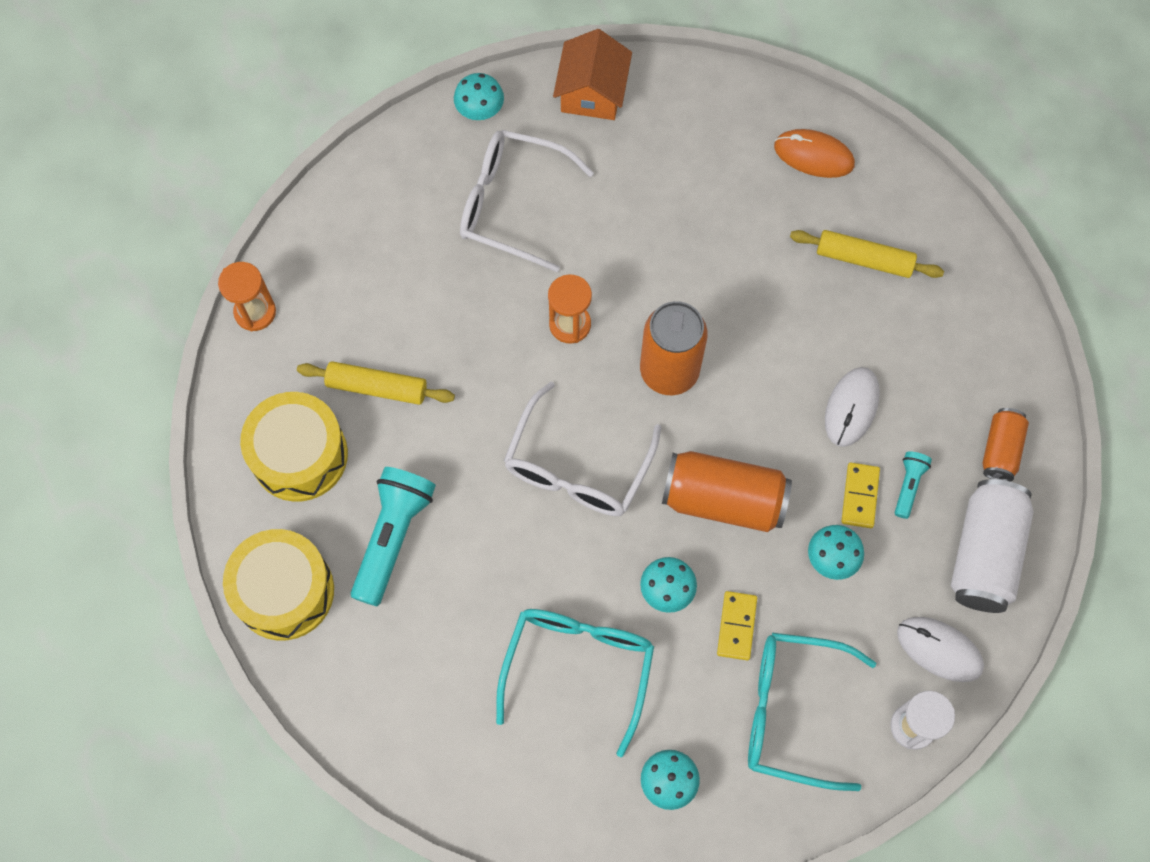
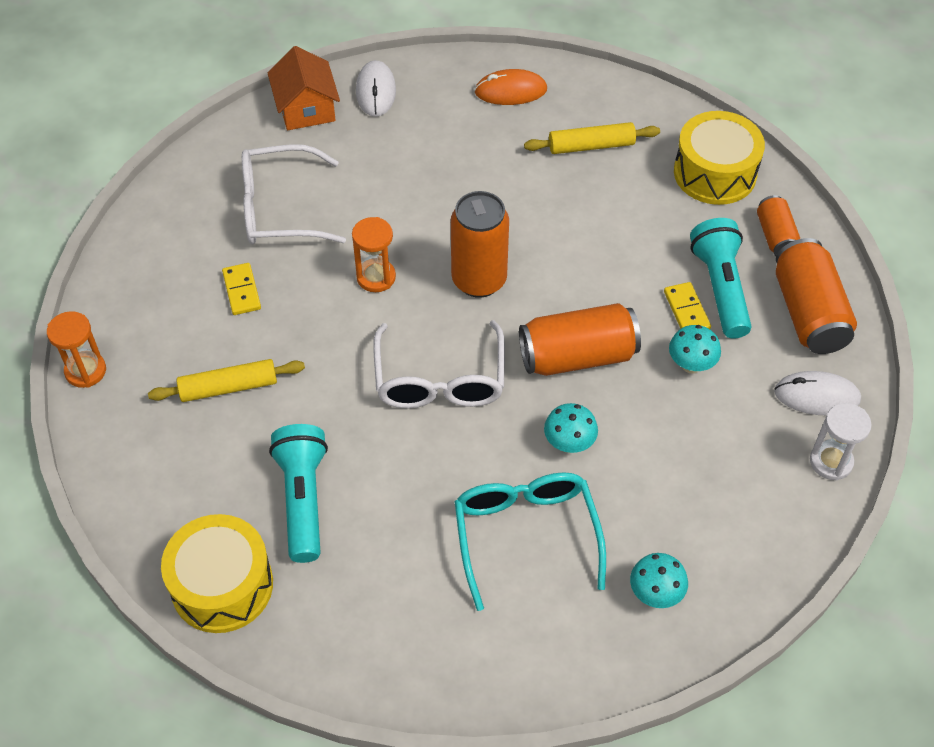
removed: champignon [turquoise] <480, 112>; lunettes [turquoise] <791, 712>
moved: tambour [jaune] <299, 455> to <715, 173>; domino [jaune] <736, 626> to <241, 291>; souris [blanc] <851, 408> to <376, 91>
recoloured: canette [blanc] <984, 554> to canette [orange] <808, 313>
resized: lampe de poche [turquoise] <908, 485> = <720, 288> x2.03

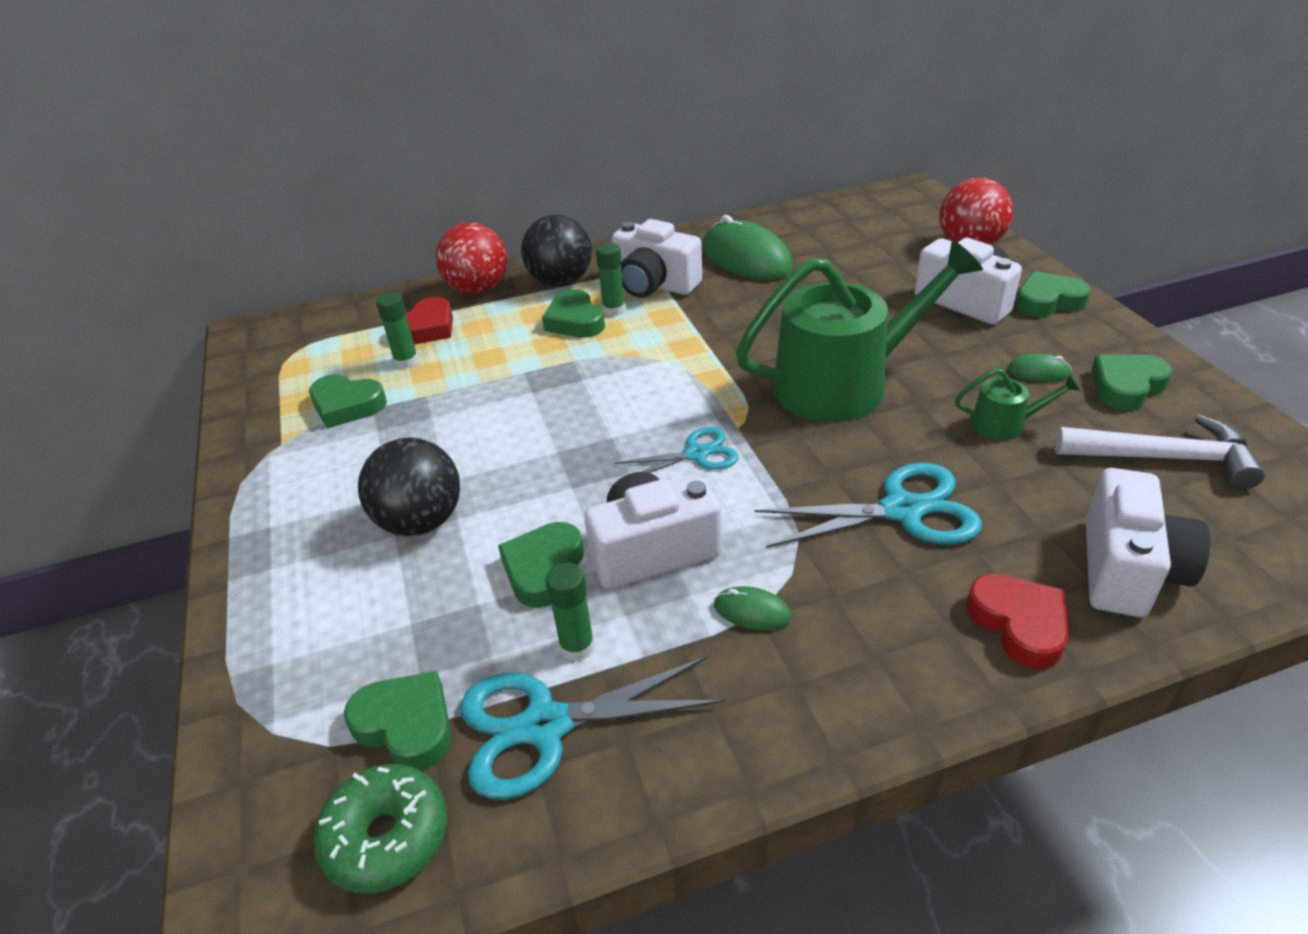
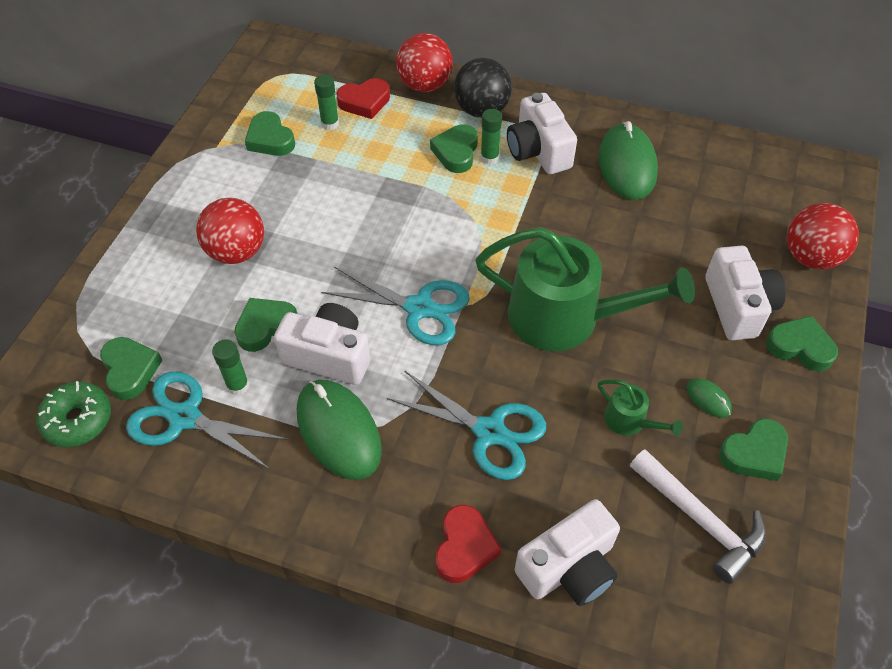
recoloured: balle [noir] <421, 522> to balle [rouge] <236, 252>
turned: cœur [vert] <1126, 386> = <754, 453> 150 degrees clockwise
resized: ciseaux [turquoise] <696, 454> = <419, 308> x1.63; souris [vert] <752, 611> = <338, 431> x2.28

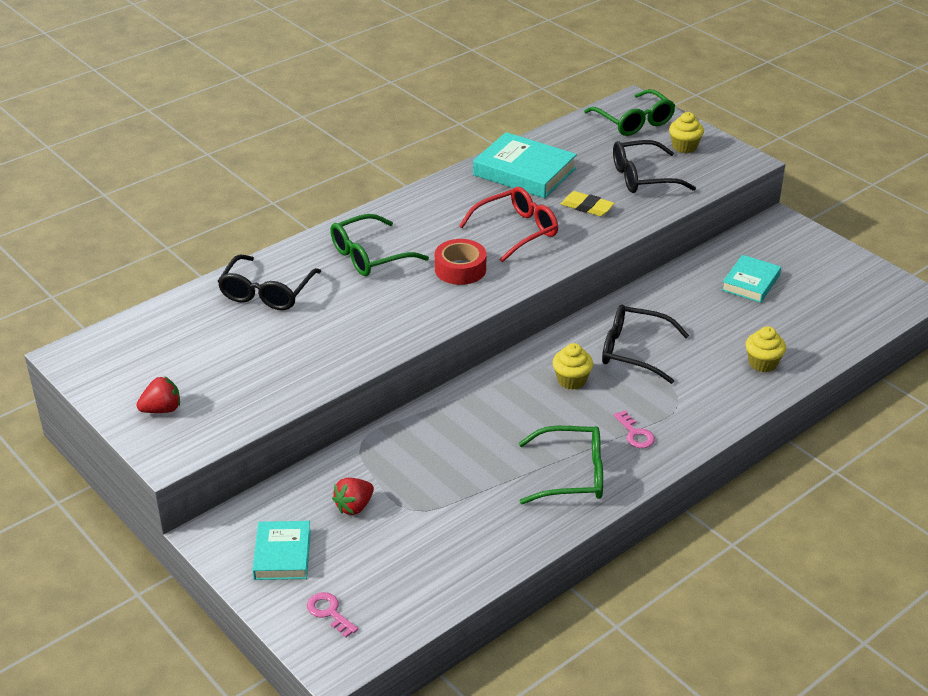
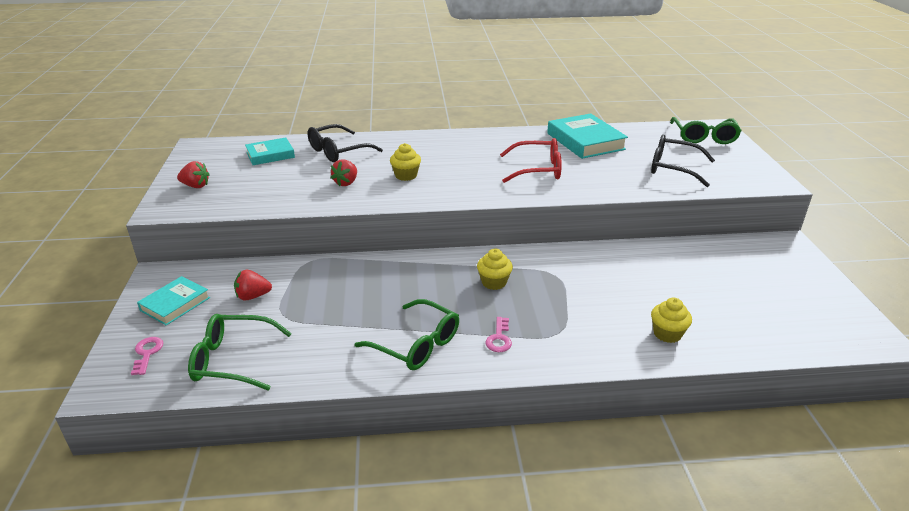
removed: ruban adhésif [rouge] <460, 269>; gomme [jaune] <587, 207>; lunettes [noir] <634, 351>
added: fraise [rouge] <346, 183>
moved: lunettes [vert] <369, 256> to <232, 360>; muffin [jaune] <684, 147> to <406, 175>; livre [turquoise] <750, 283> to <270, 155>

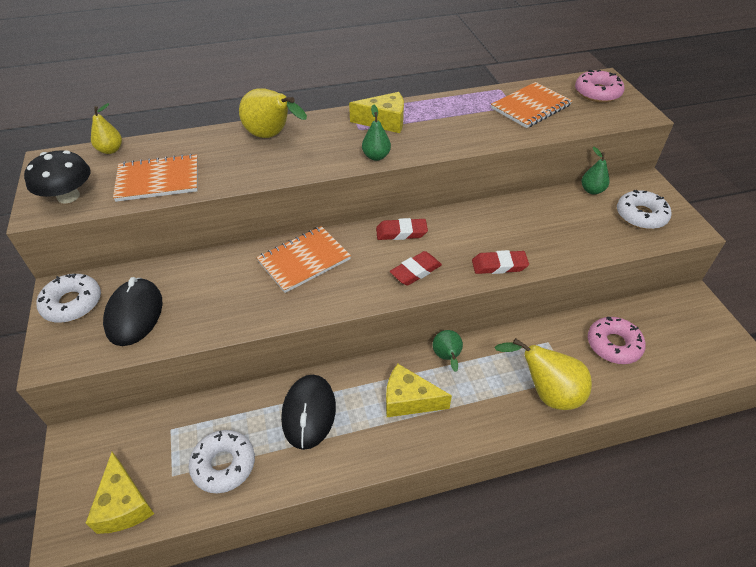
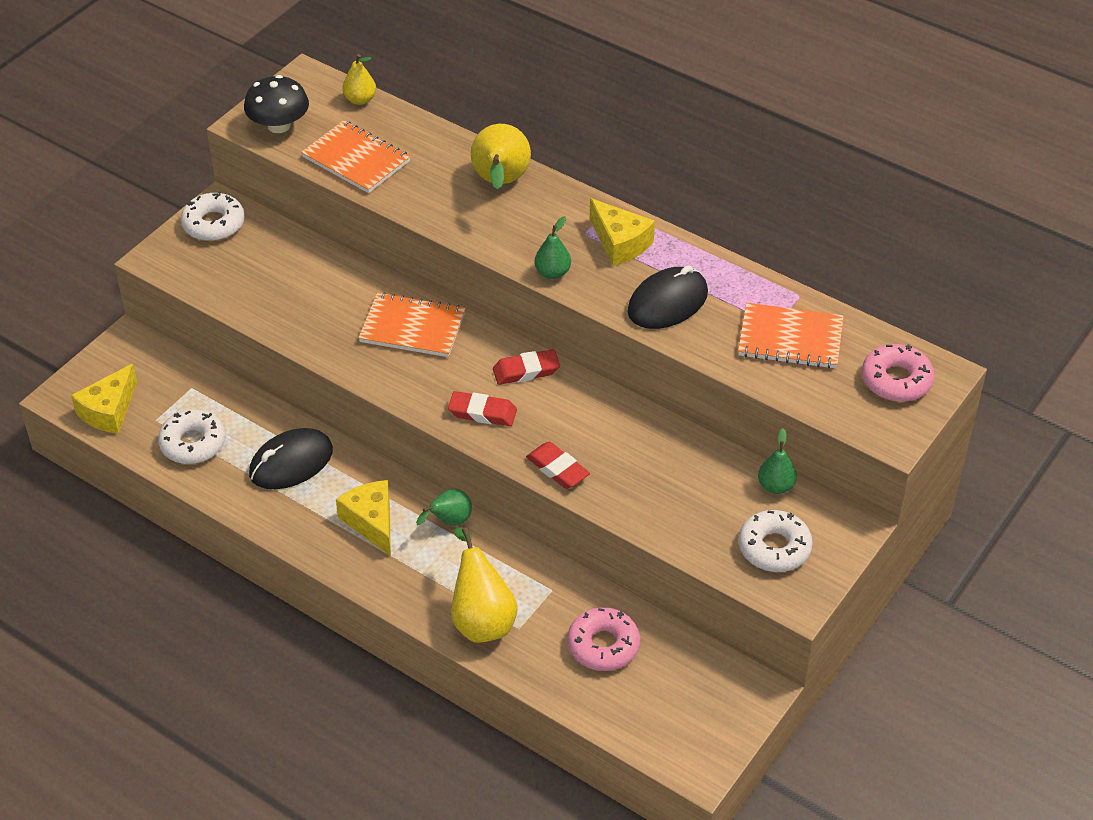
moved: souris [noir] <134, 314> to <668, 302>
turned: gomme [rouge] <401, 232> = <526, 371> 60 degrees counterclockwise

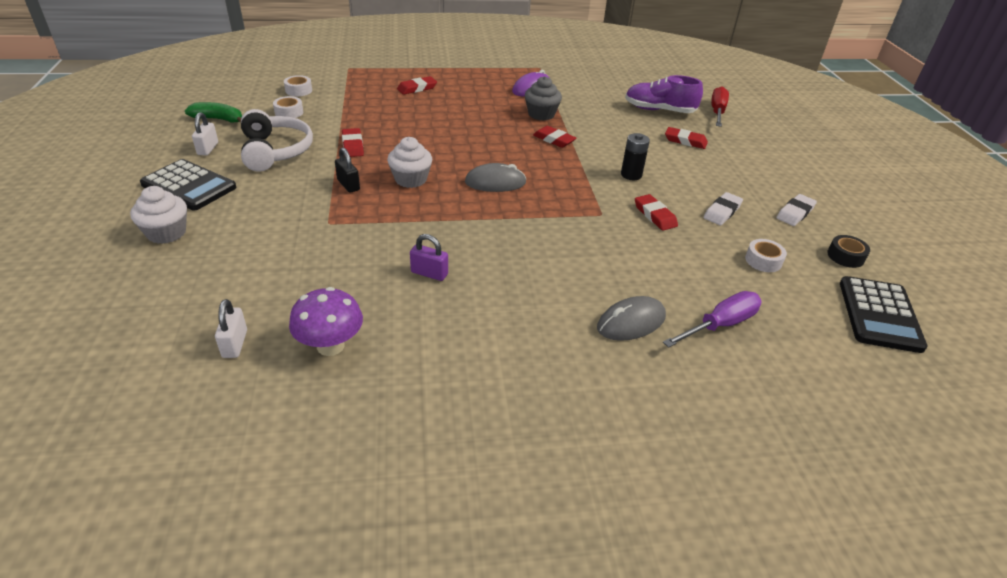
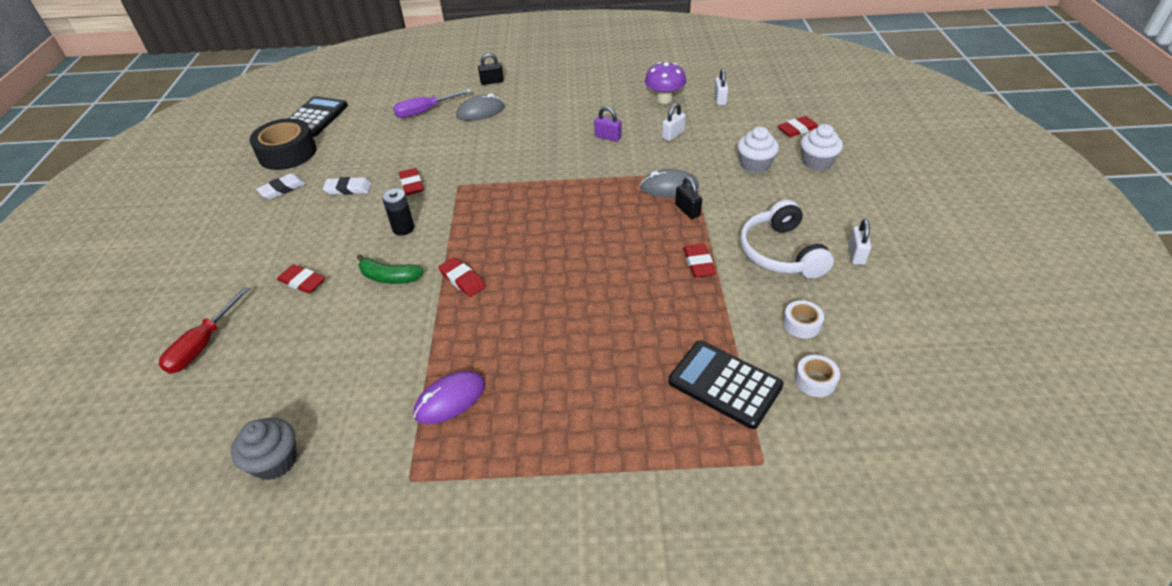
removed: chaussure [violet] <659, 110>; ruban adhésif [blanc] <763, 261>
added: cadenas [noir] <492, 82>; cadenas [blanc] <673, 135>
moved: calculatrice [noir] <189, 186> to <724, 384>; banane [vert] <218, 119> to <389, 277>; muffin [blanc] <410, 179> to <754, 164>; gomme [rouge] <417, 88> to <797, 129>; souris [gris] <495, 182> to <669, 187>; muffin [gris] <541, 114> to <275, 461>
turned: gomme [blanc] <722, 212> = <348, 189> 45 degrees clockwise
resized: ruban adhésif [noir] <845, 256> = <287, 153> x2.07

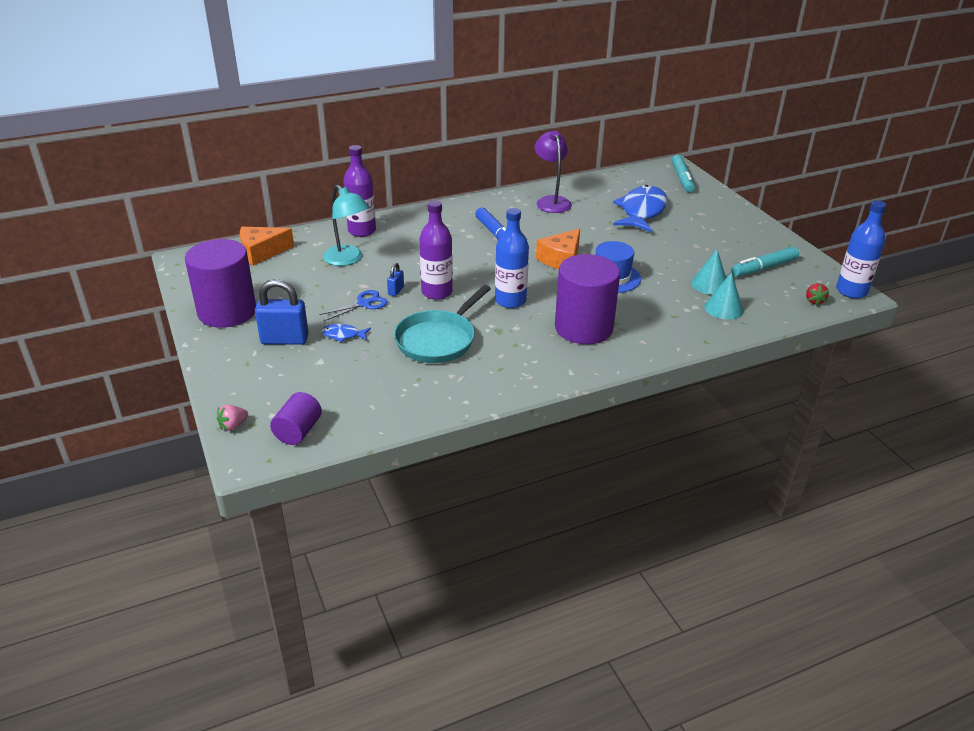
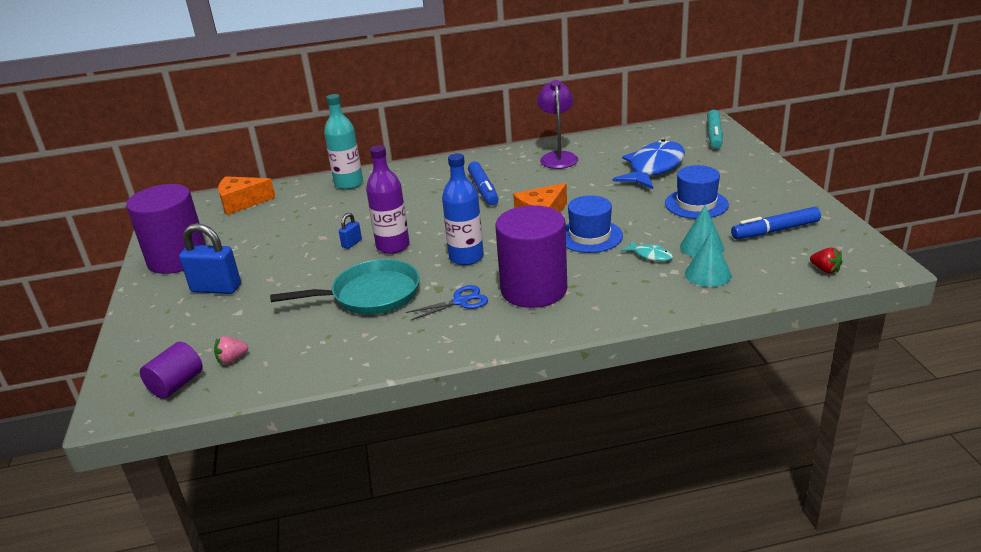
removed: poisson [bleu] <343, 335>; lampe [turquoise] <348, 259>; bouteille [bleu] <851, 291>
added: poisson [turquoise] <650, 255>; chapeau [bleu] <696, 204>
moved: fraise [rose] <233, 425> to <232, 359>; ciseaux [bleu] <364, 304> to <460, 301>
recoloured: bouteille [violet] <362, 231> to bouteille [turquoise] <349, 184>; feutre [turquoise] <764, 268> to feutre [bleu] <775, 231>
turned: poêle [turquoise] <438, 339> = <370, 295> 150 degrees counterclockwise; fraise [rouge] <814, 301> = <825, 270> 60 degrees counterclockwise

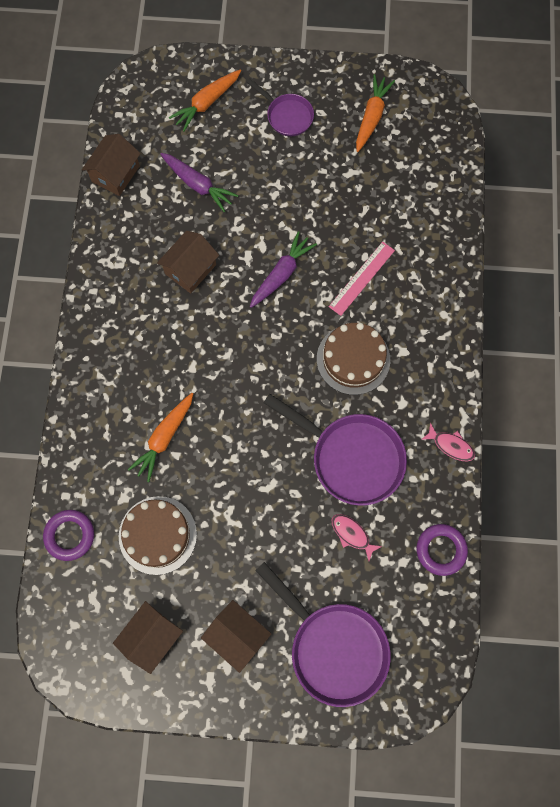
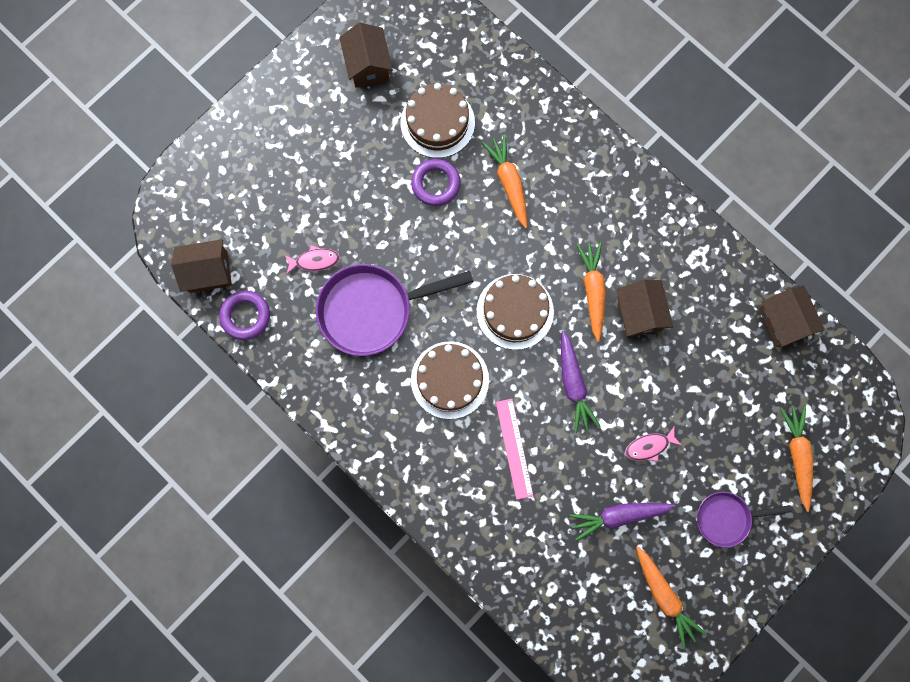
removed: poêle [violet] <333, 647>
added: gâteau [marron] <515, 311>; carotte [orange] <592, 291>
moved: anneau [violet] <70, 535> to <436, 184>; carotte [violet] <198, 185> to <618, 516>; maison [marron] <237, 635> to <208, 271>; poisson [rose] <451, 445> to <649, 446>

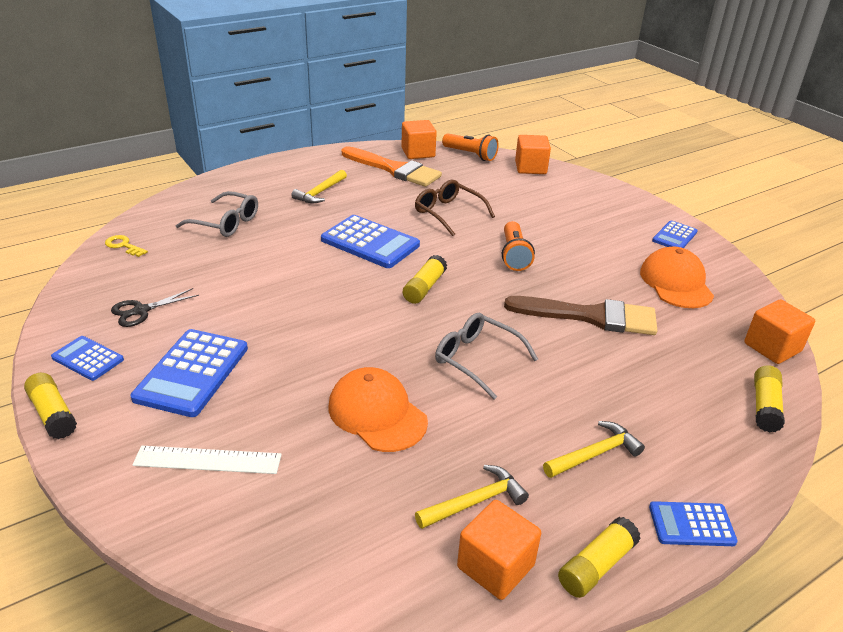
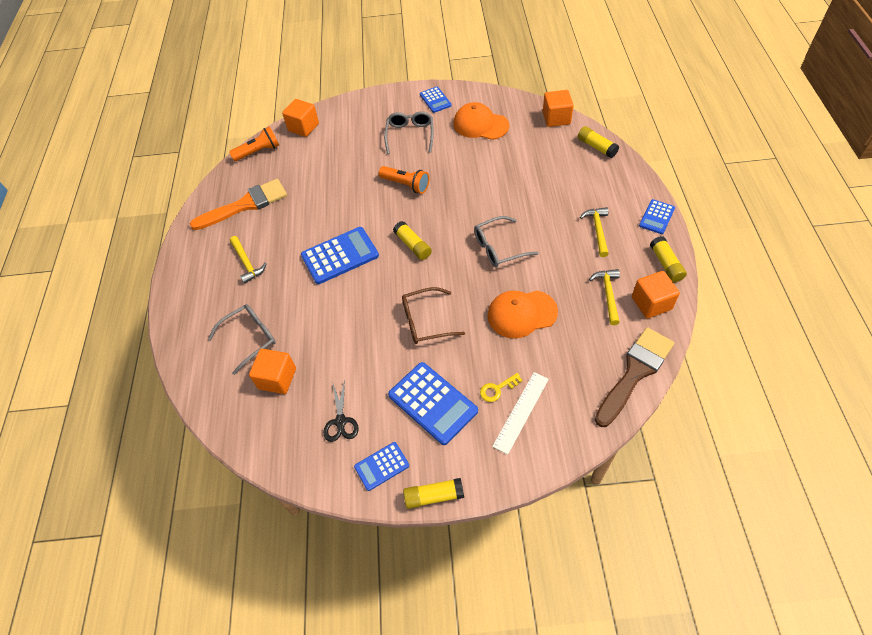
added: lunettes [gris] <410, 135>
moved: clé [jaune] <123, 246> to <497, 389>; cube [orange] <418, 153> to <277, 378>; lunettes [marron] <448, 213> to <425, 321>; pinceau [marron] <590, 316> to <635, 372>

